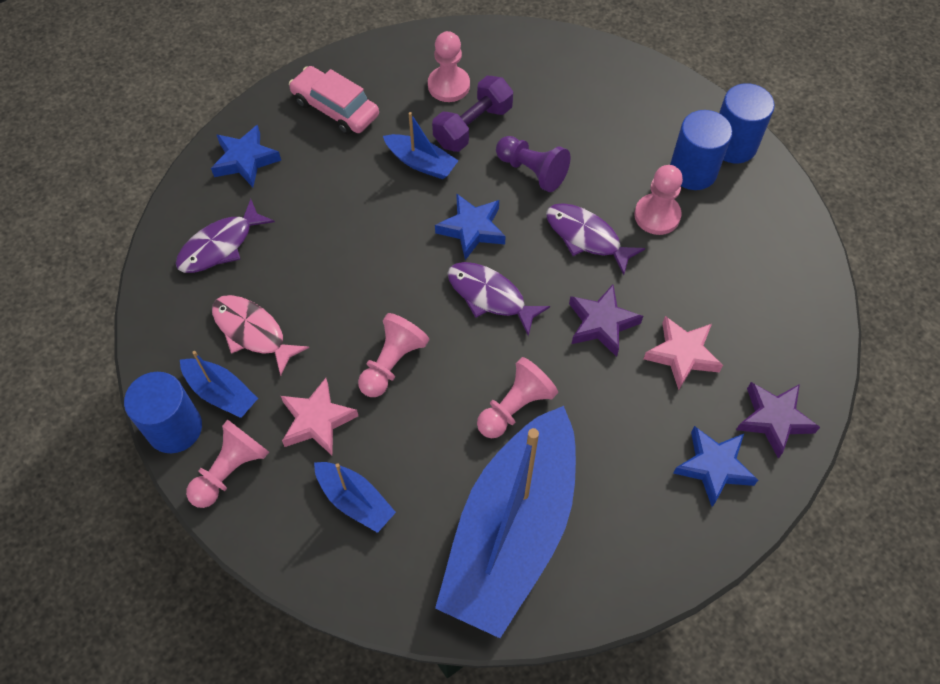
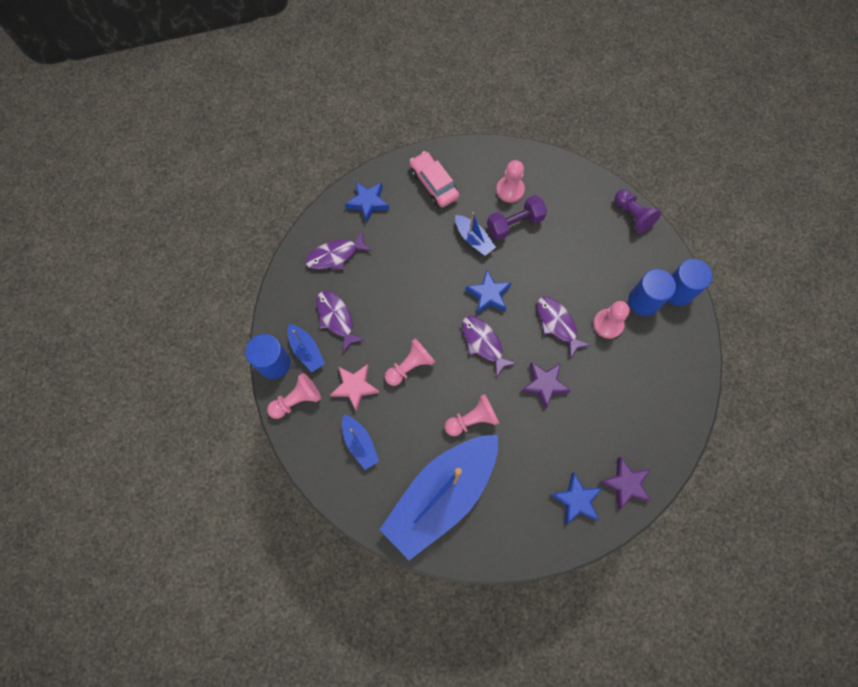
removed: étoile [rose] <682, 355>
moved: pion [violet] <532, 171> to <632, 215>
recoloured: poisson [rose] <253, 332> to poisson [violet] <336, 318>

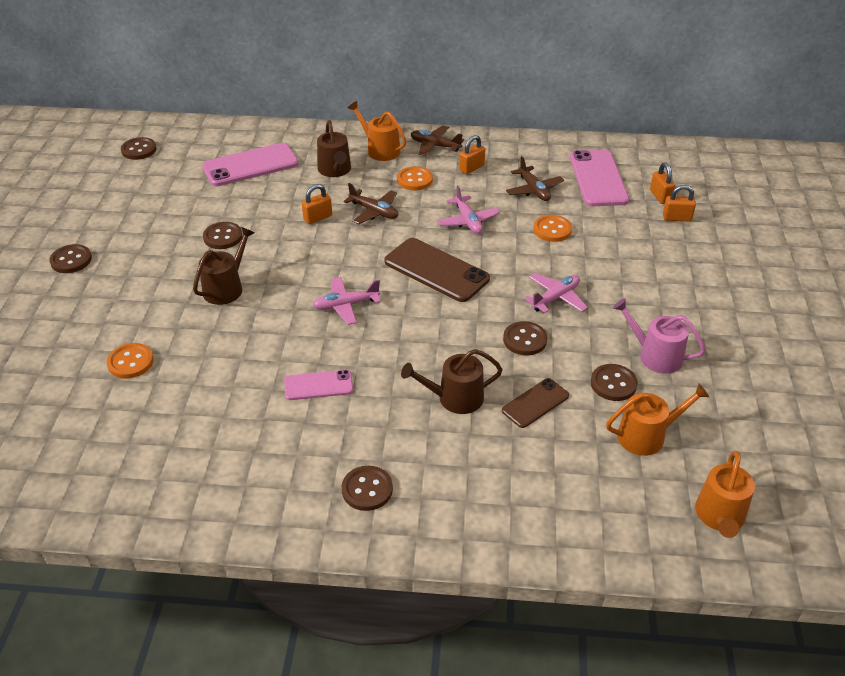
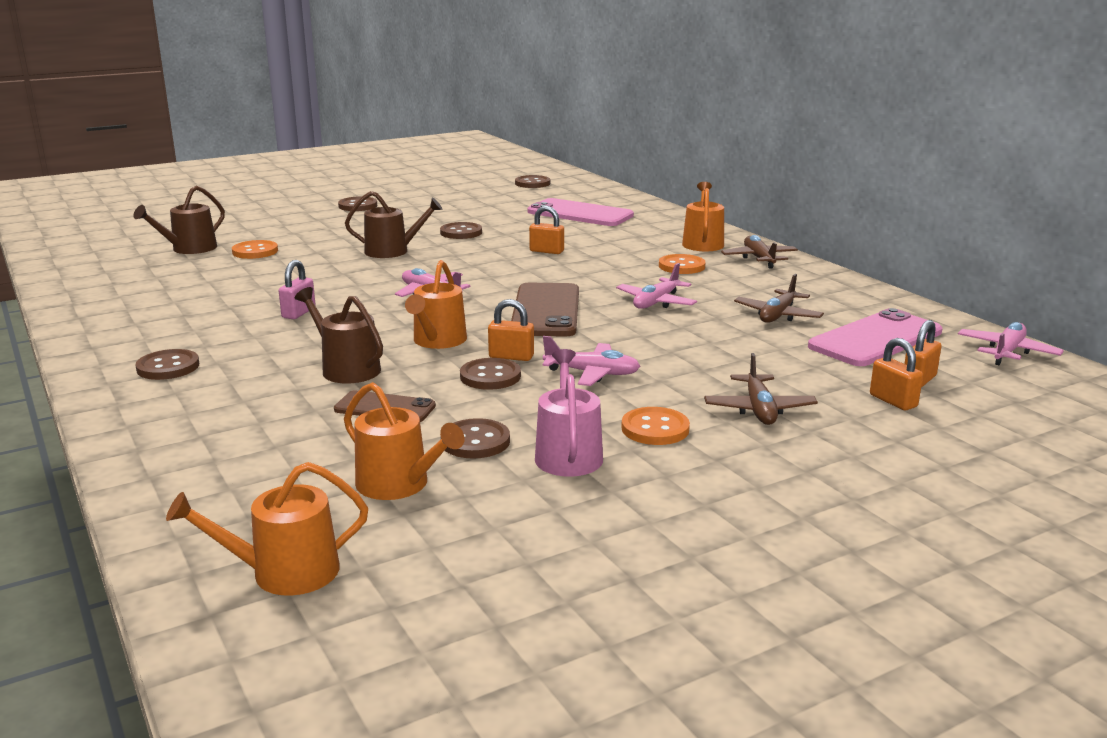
added: arrosoir [orange] <437, 341>; avion [rose] <1007, 352>
moved: arrosoir [marron] <335, 170> to <189, 249>; avion [marron] <374, 212> to <759, 409>; cadenas [orange] <471, 168> to <511, 357>; bouton [orange] <552, 230> to <655, 429>
replaced: téléphone [rose] <318, 385> to cadenas [rose] <299, 313>

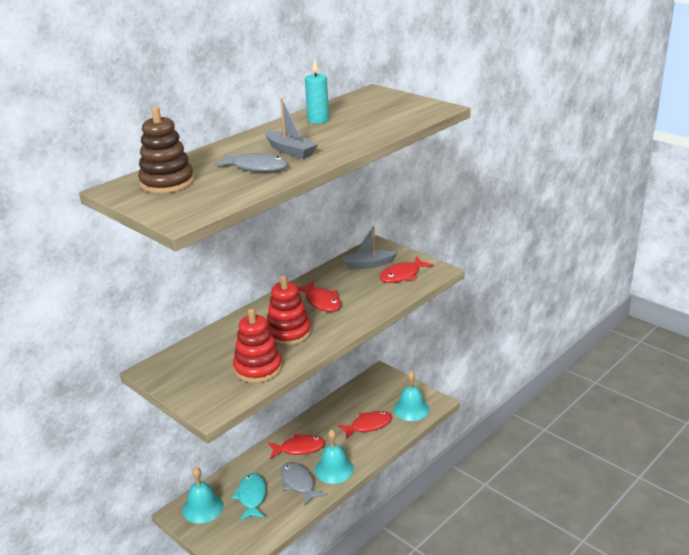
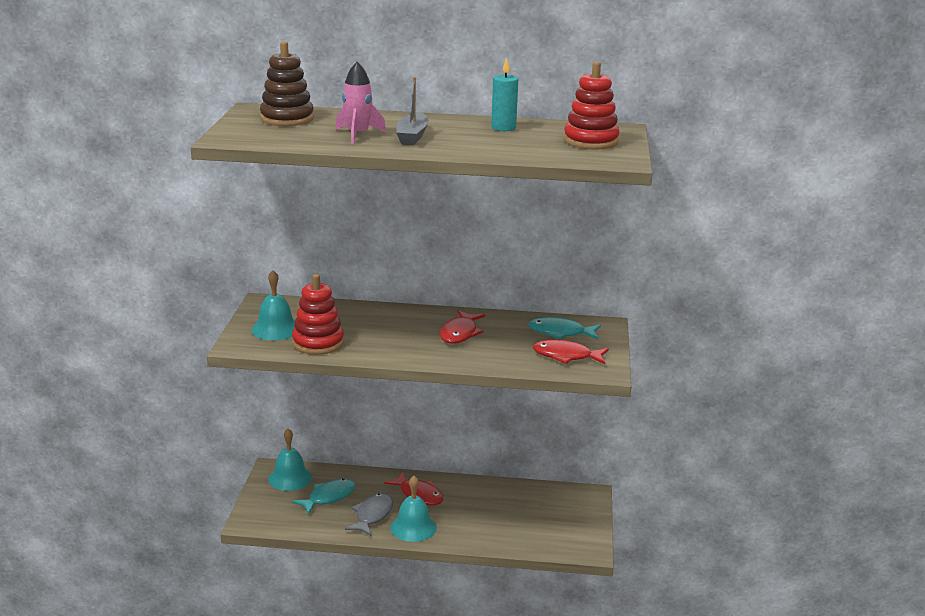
removed: poisson [rouge] <368, 425>
moved: jouet à empiler [rouge] <288, 333> to <591, 141>; cloche [turquoise] <411, 409> to <275, 329>
replaced: poisson [gris] <256, 167> to fusée [rose] <358, 135>; bateau [gris] <368, 264> to poisson [turquoise] <560, 333>

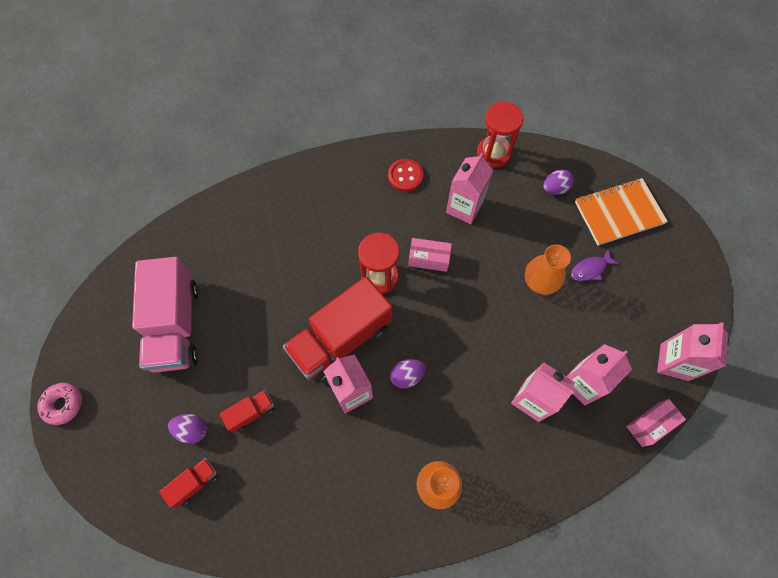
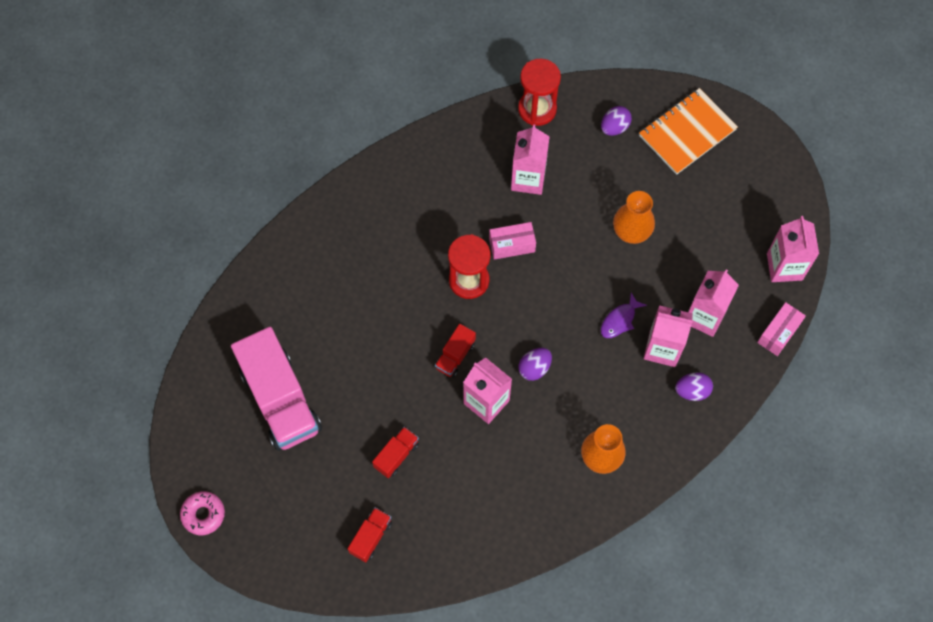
removed: bouton [rouge] <405, 176>
moved: œuf [violet] <192, 430> to <692, 391>; poisson [violet] <590, 269> to <619, 320>
resized: camion [rouge] <341, 339> = <455, 356> x0.45

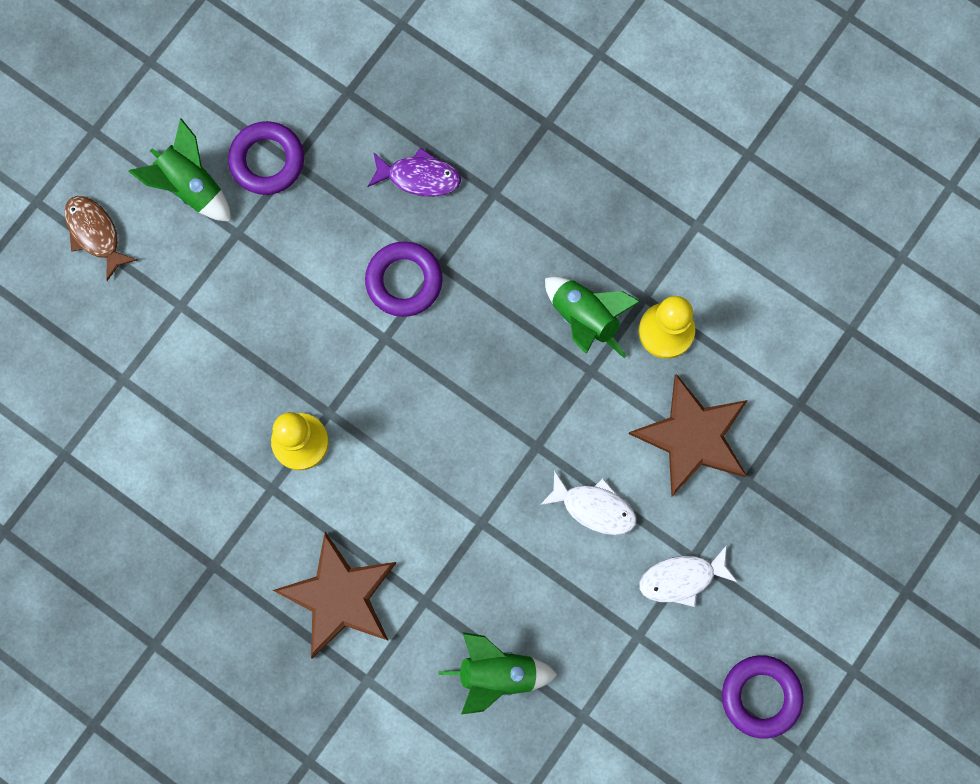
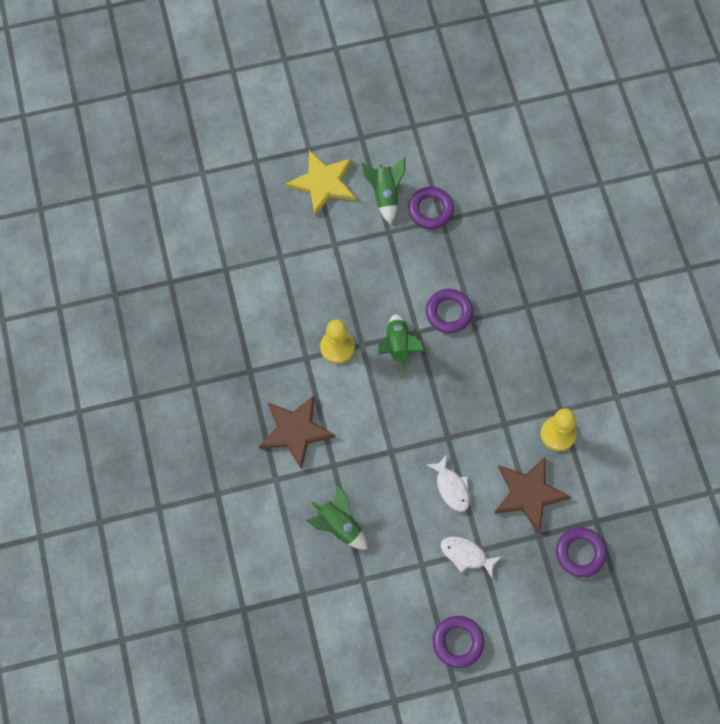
removed: poisson [violet] <419, 177>
added: anneau [violet] <580, 553>
moved: fusée [vert] <585, 319> to <398, 347>
replaced: poisson [marron] <95, 234> to étoile [jaune] <323, 183>

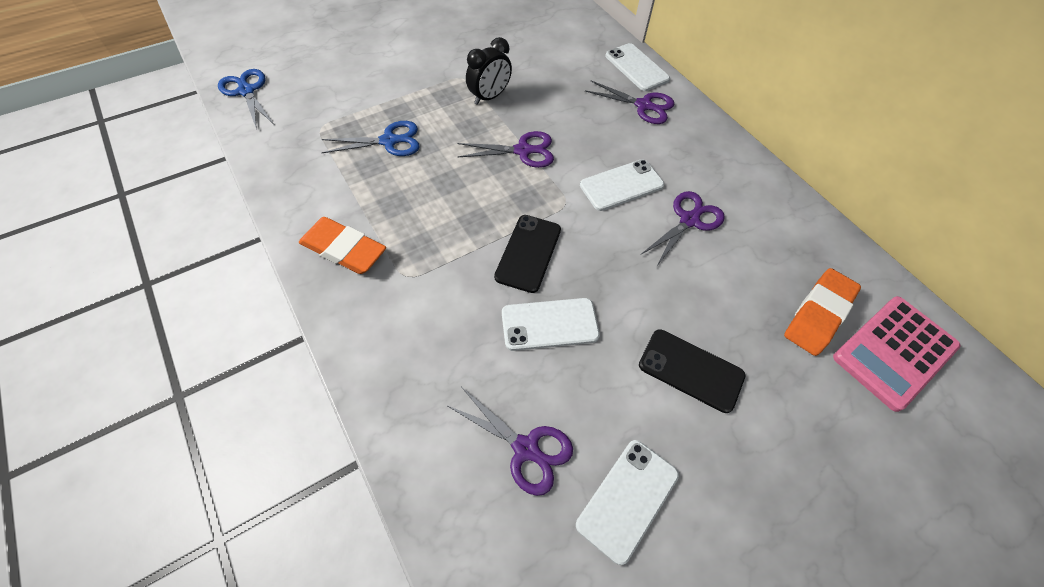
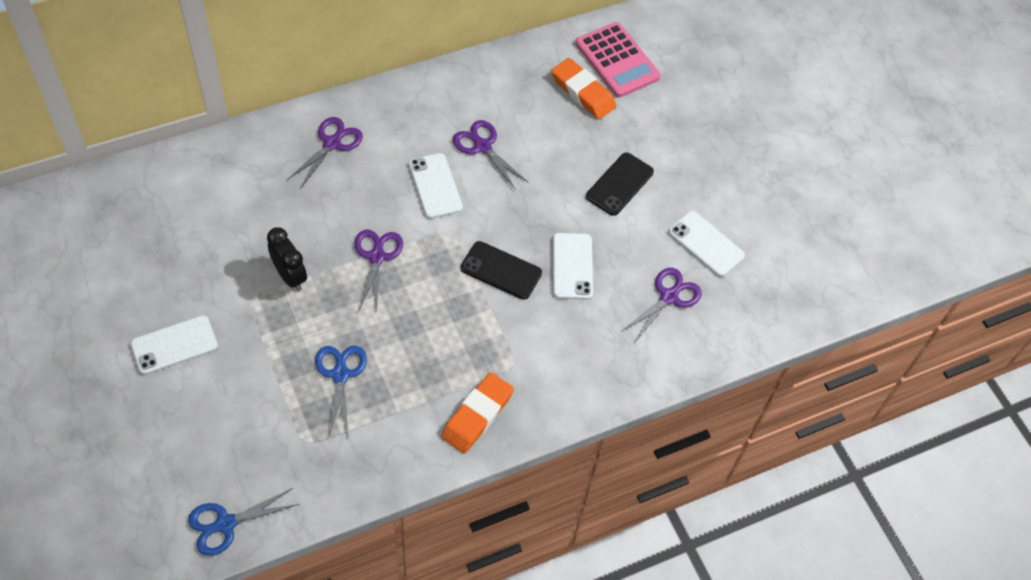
moved: téléphone [blanc] <636, 67> to <174, 345>

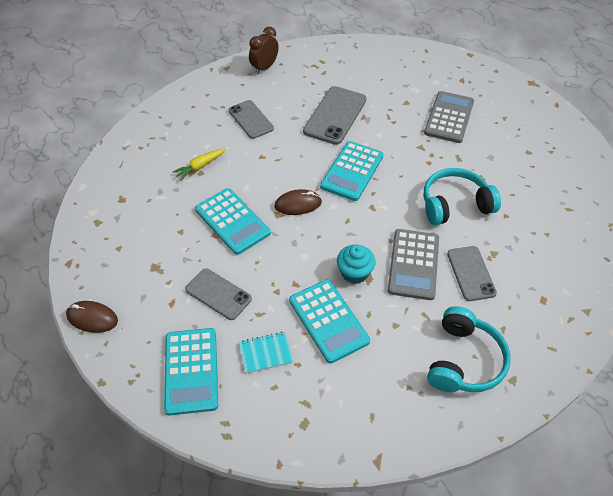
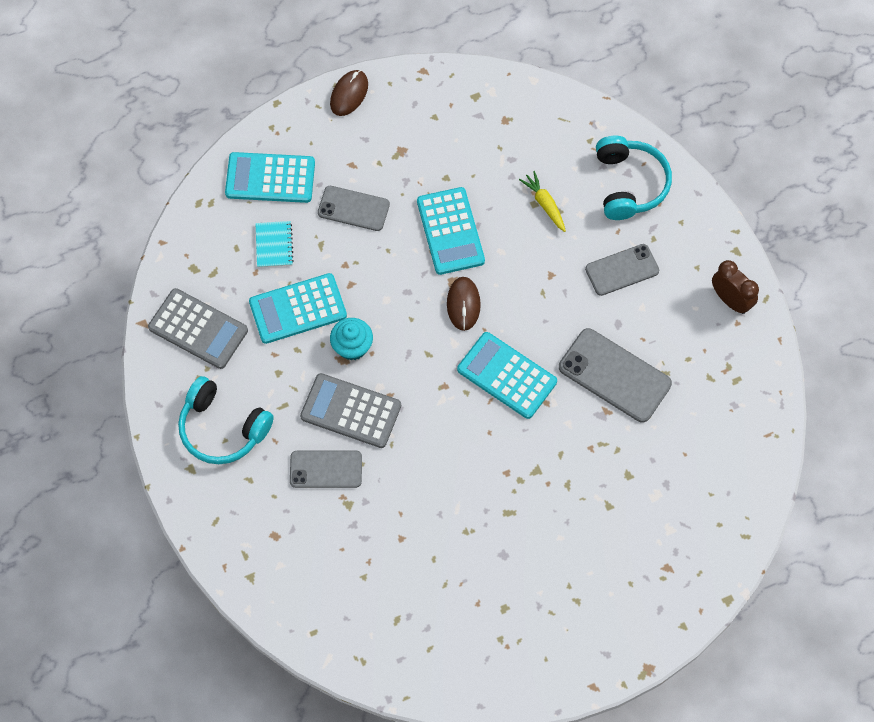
moved: calculatrice [gris] <449, 117> to <198, 329>; casque audio [turquoise] <455, 204> to <629, 184>
turned: téléphone [gris] <218, 294> = <353, 209> 60 degrees clockwise; calculatrice [turquoise] <232, 221> = <450, 231> 75 degrees counterclockwise

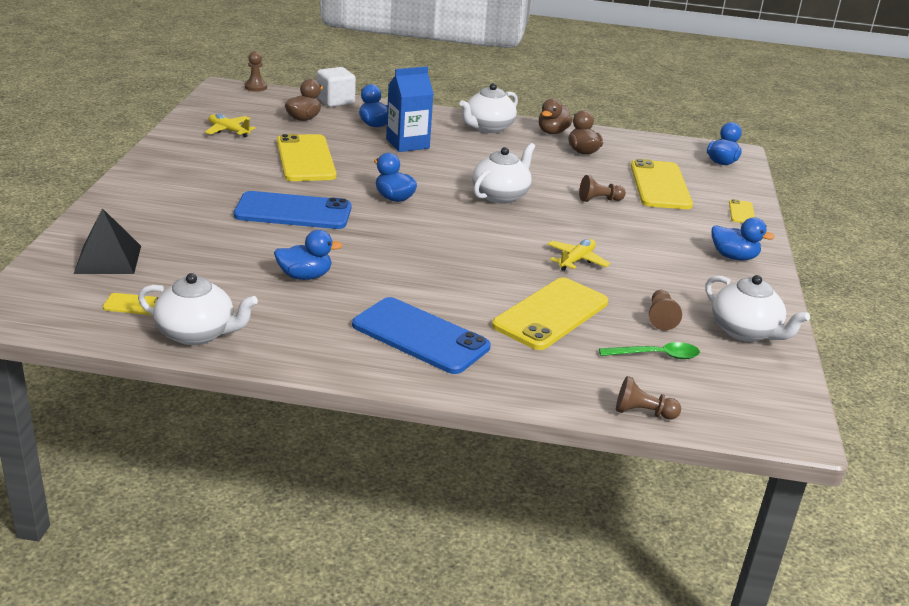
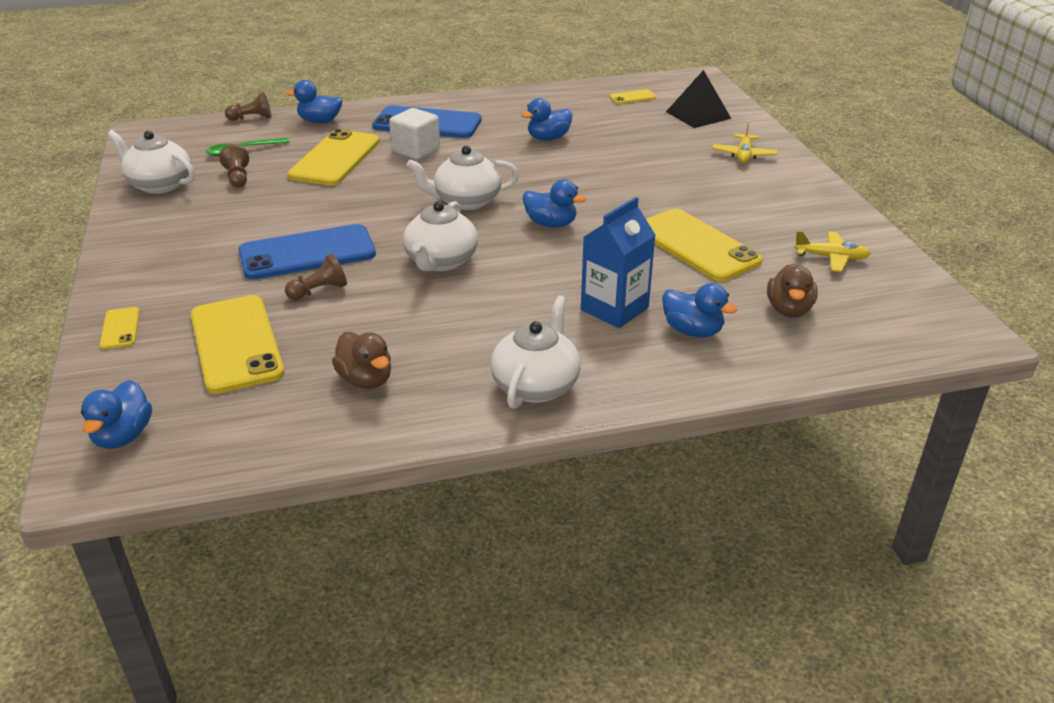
removed: pion [marron] <255, 87>; canard [marron] <552, 132>
moved: théière [blanc] <197, 333> to <466, 201>; téléphone [bleu] <293, 212> to <307, 253>; cube [blanc] <335, 101> to <416, 150>; avion [jaune] <576, 260> to <743, 155>; canard [bleu] <734, 257> to <320, 121>

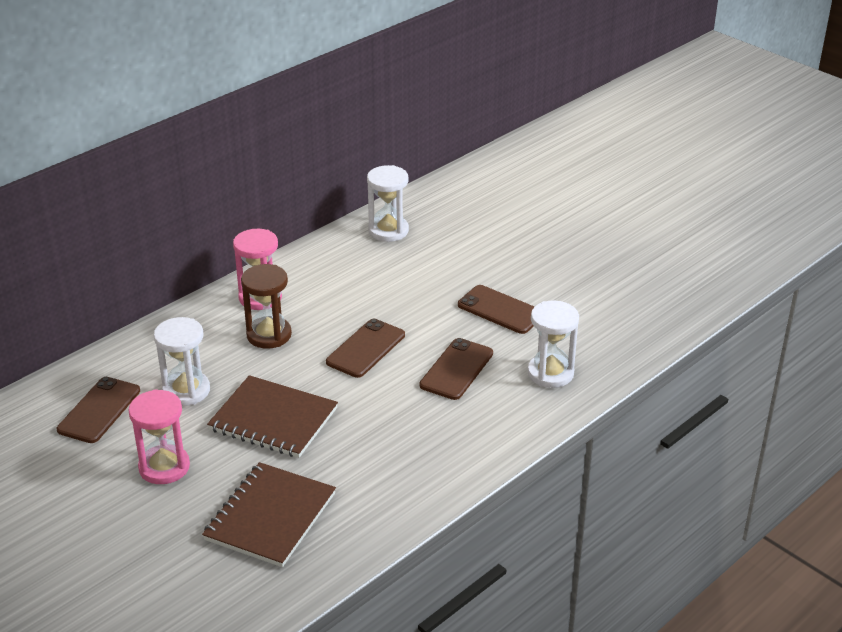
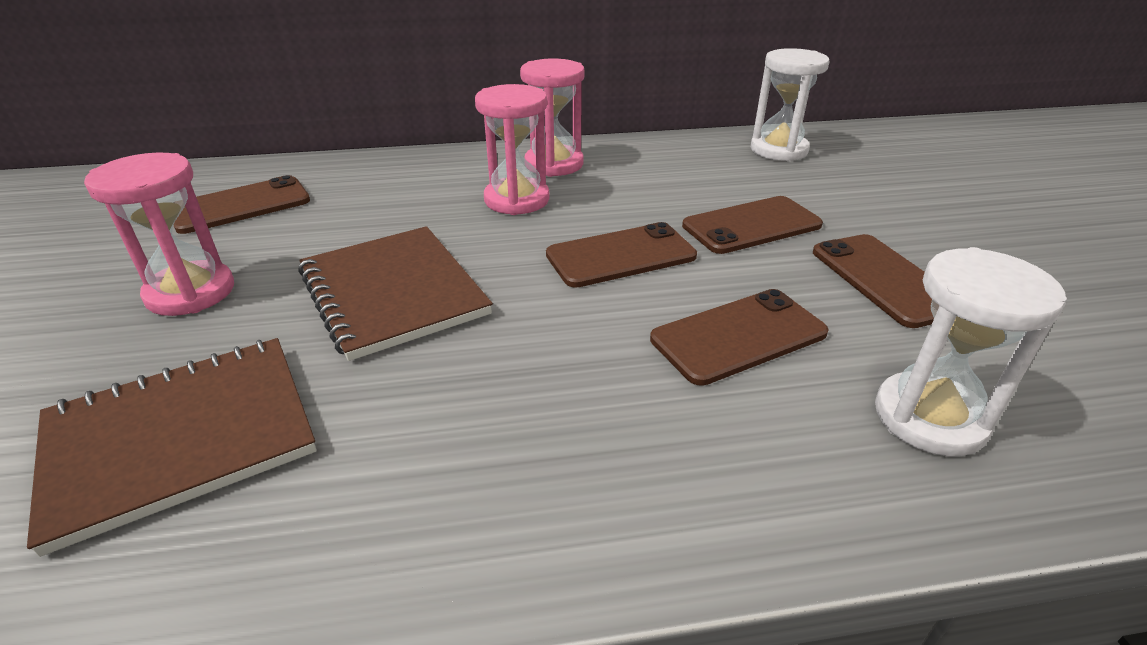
removed: sablier [blanc] <186, 391>
added: téléphone [marron] <751, 225>
recoloured: sablier [marron] <269, 335> to sablier [rose] <517, 200>

